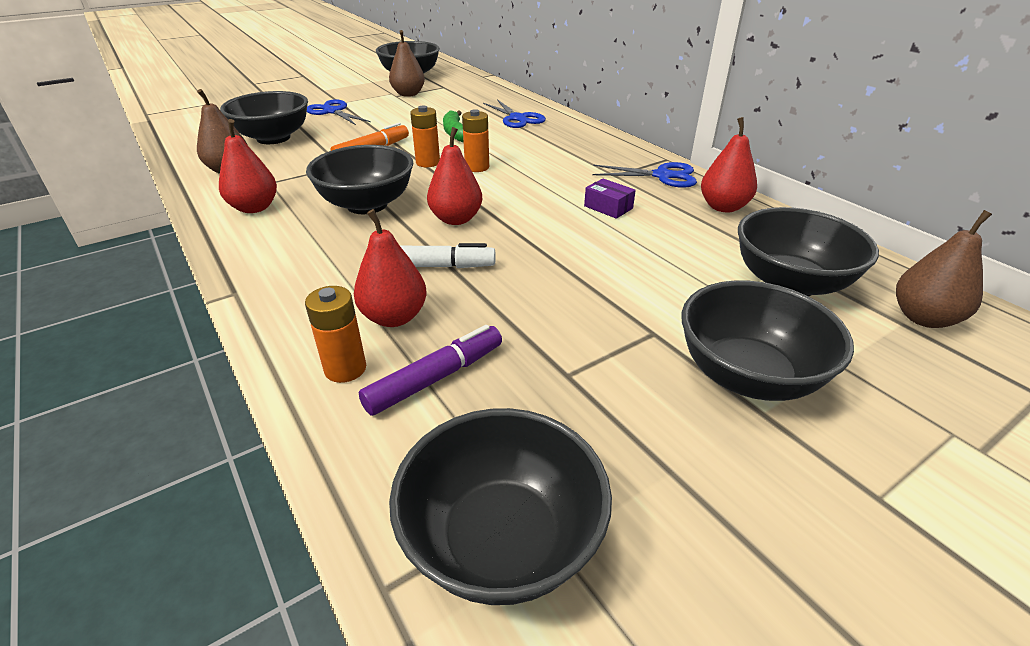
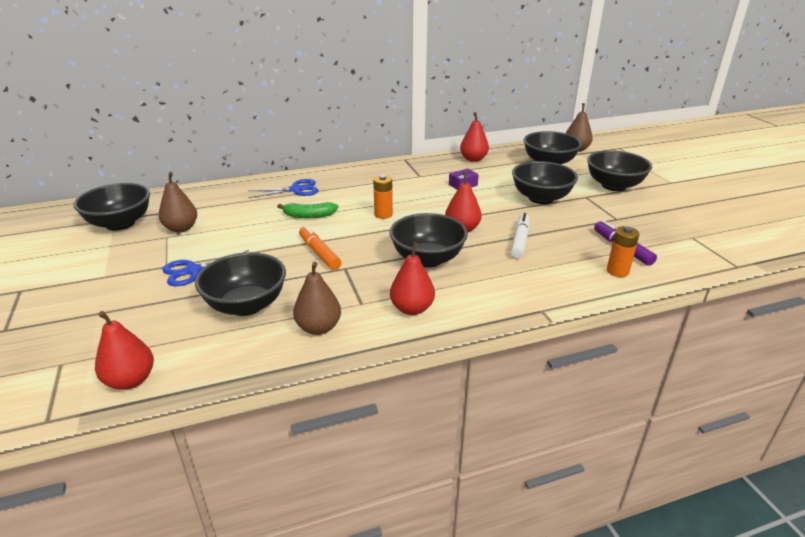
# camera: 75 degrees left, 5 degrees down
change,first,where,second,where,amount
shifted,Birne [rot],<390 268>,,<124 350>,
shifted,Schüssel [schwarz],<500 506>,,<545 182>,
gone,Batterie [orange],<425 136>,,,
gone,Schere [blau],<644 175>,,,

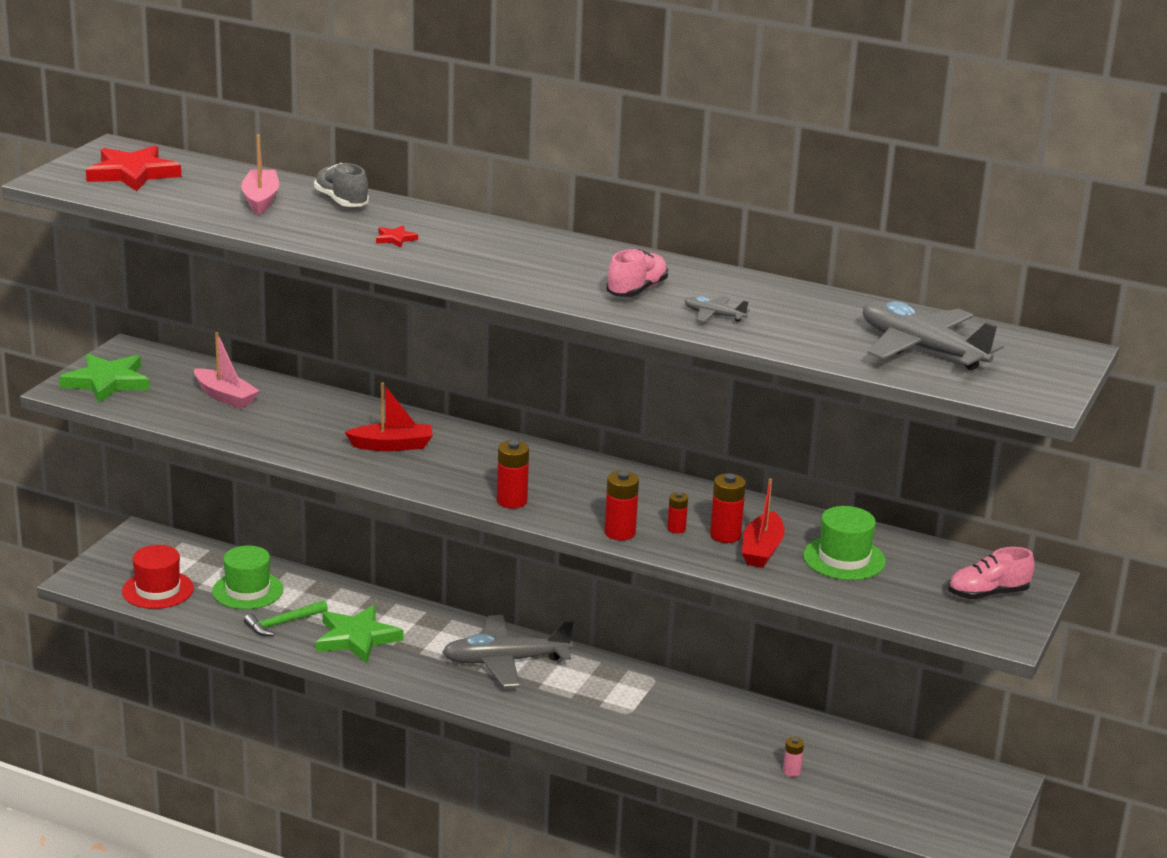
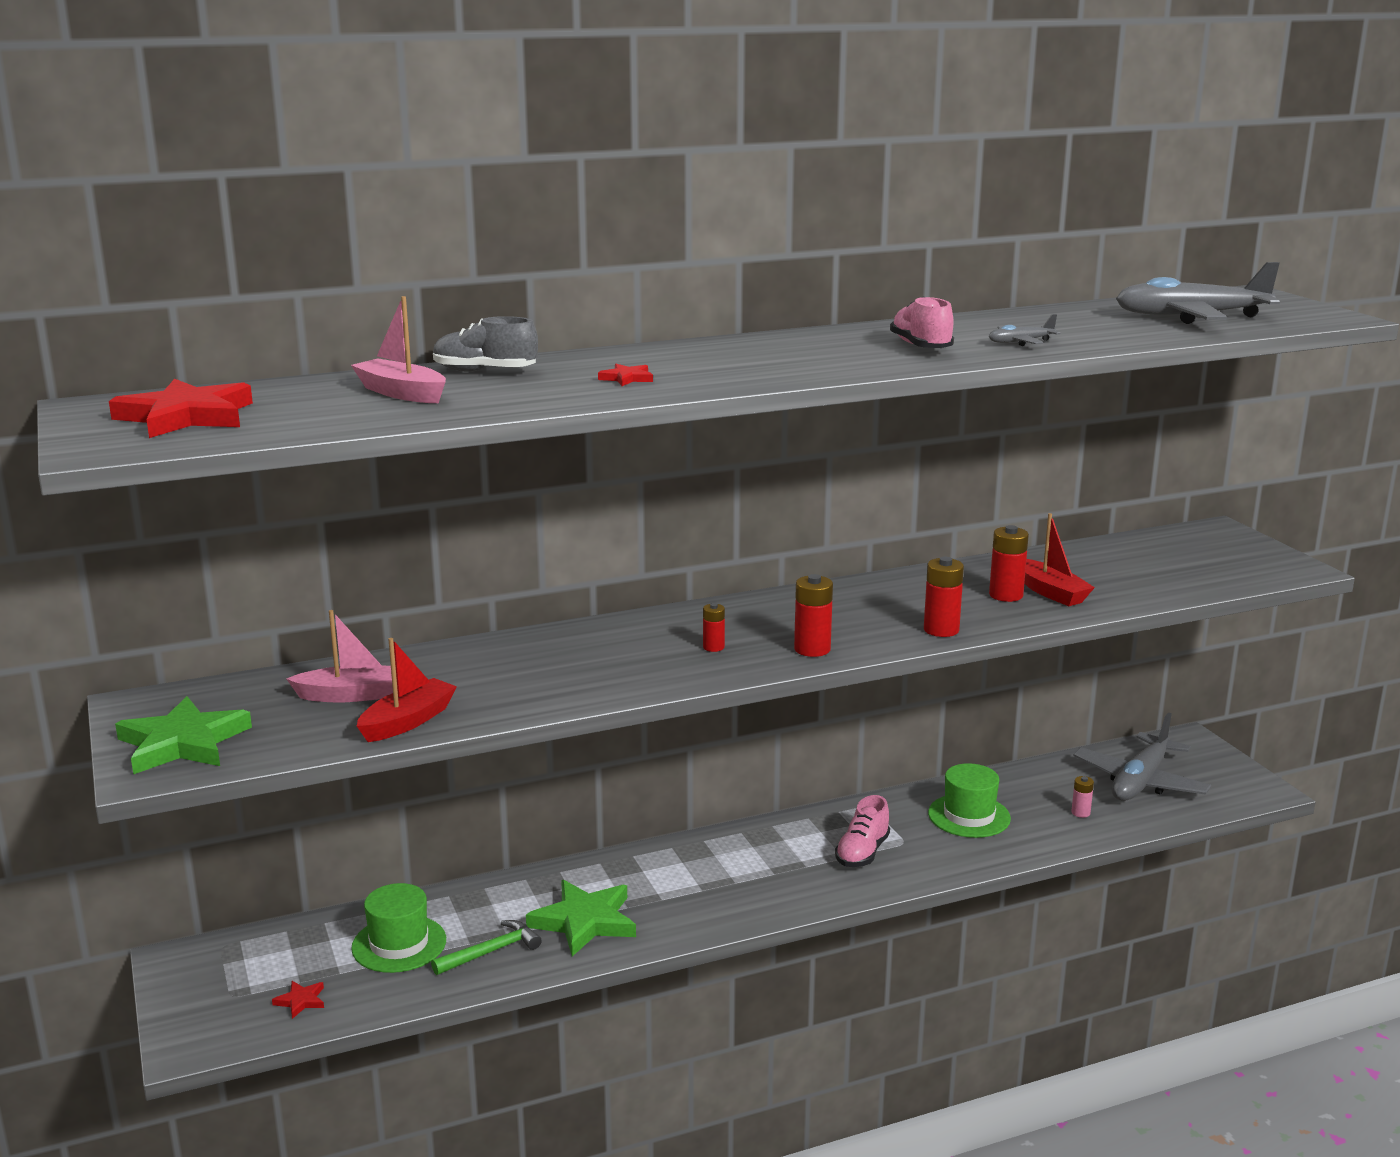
# camera: 45 degrees left, 5 degrees down
change,first,where,second,where,amount
swapped,Hut [rot],<158 577>,Stern [rot],<298 1000>,
rotated,Hammer [grün],<286 618>,,<486 947>,135 degrees counterclockwise
shifted,Boot [rot],<389 416>,,<407 690>,
shifted,Flugzeug [grau],<508 651>,,<1142 757>,
shifted,Batterie [rot],<677 512>,,<714 627>,
shifted,Hut [grün],<844 543>,,<969 800>,
shifted,Schuh [rosa],<991 573>,,<862 831>,

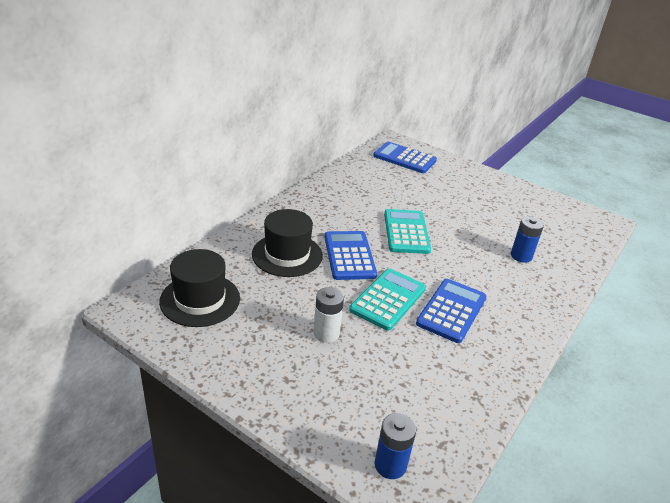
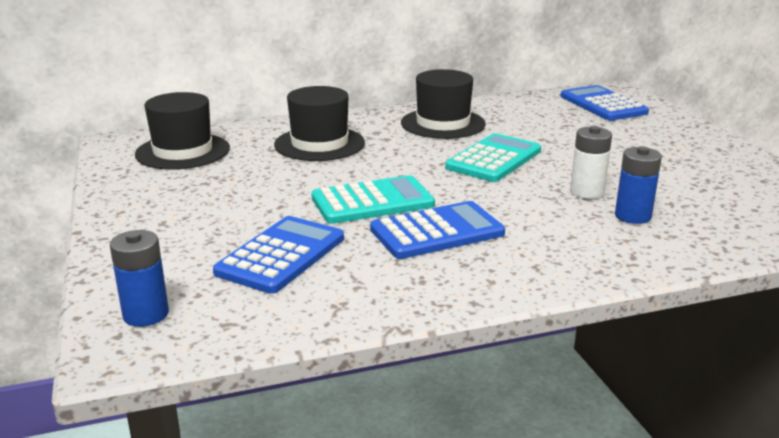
# camera: 40 degrees right, 10 degrees down
change,first,where,second,where,amount
shifted,Batterie [weiß],<328 315>,,<591 162>,
shifted,Taschenrechner [blau],<350 255>,,<278 255>,
new,,,Hut [schwarz],<443 104>,

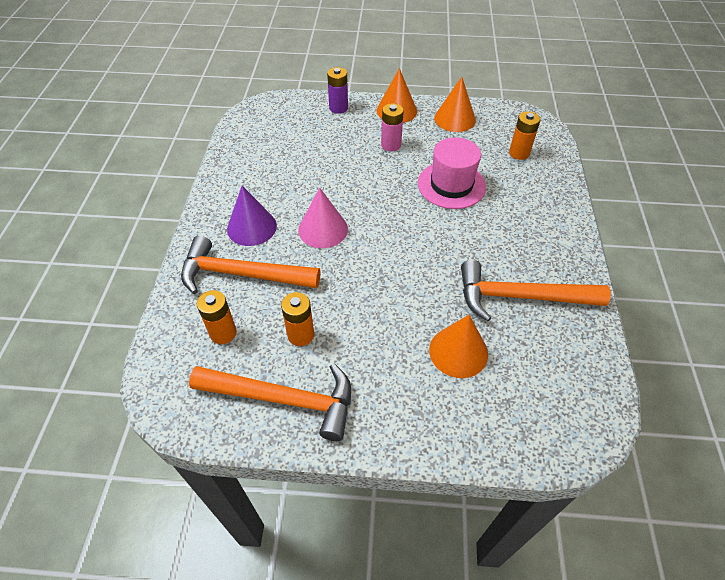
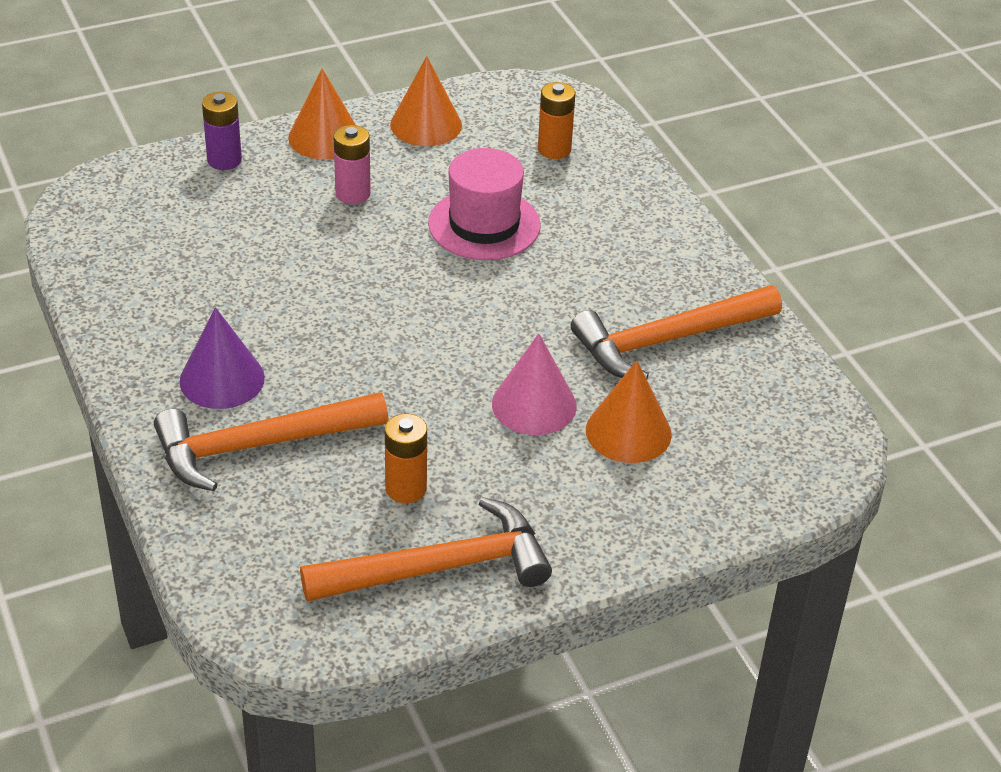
# camera: 30 degrees left, 10 degrees down
change,first,where,second,where,amount
gone,Batterie [orange],<217 317>,,,
shifted,Kegel [rosa],<323 218>,,<534 384>,

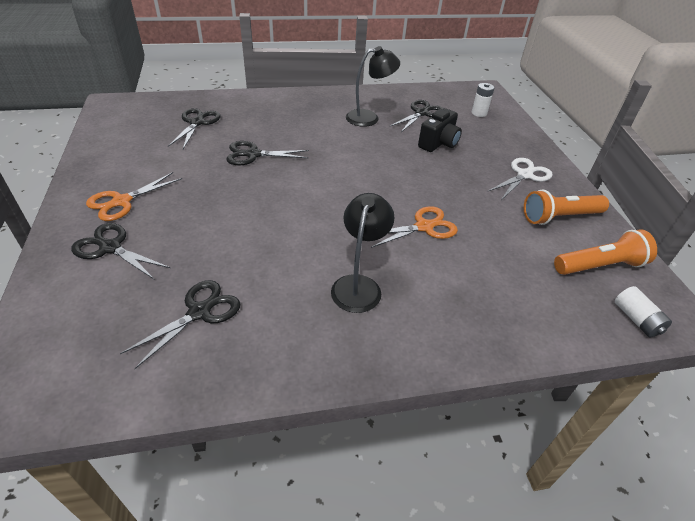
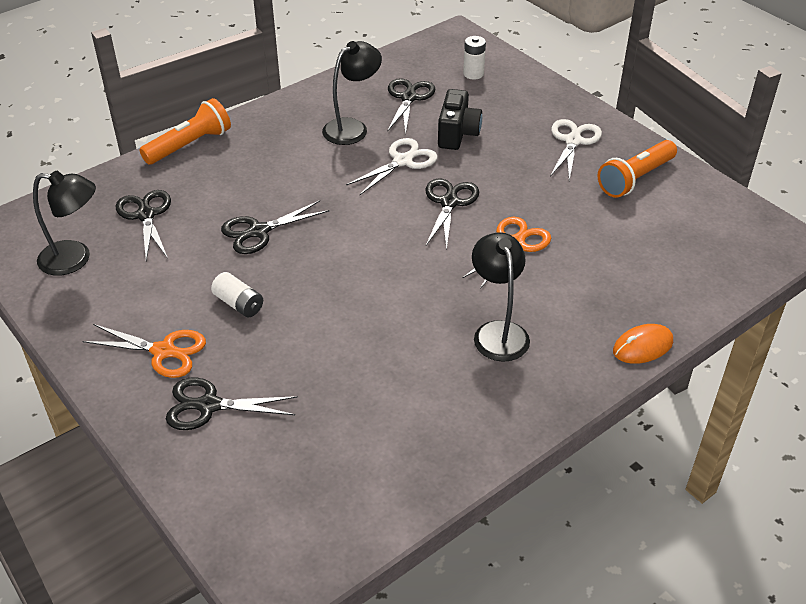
# camera: 25 degrees left, 0 degrees up
change,first,where,second,where,amount
rotated,Schere [orange],<134 196>,,<144 351>,90 degrees counterclockwise
shifted,Schere [schwarz],<180 324>,,<452 214>,
shifted,Taschenlampe [orange],<605 252>,,<185 131>,
shifted,Batterie [weiß],<643 311>,,<237 295>,
new,,,Lampe [schwarz],<64 223>,
new,,,Schere [weiß],<391 166>,
new,,,Computermaus [orange],<643 344>,

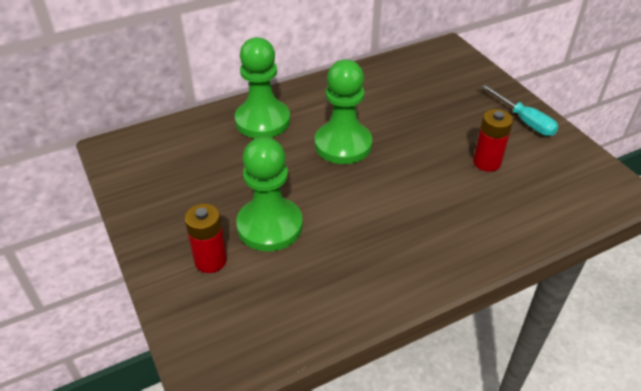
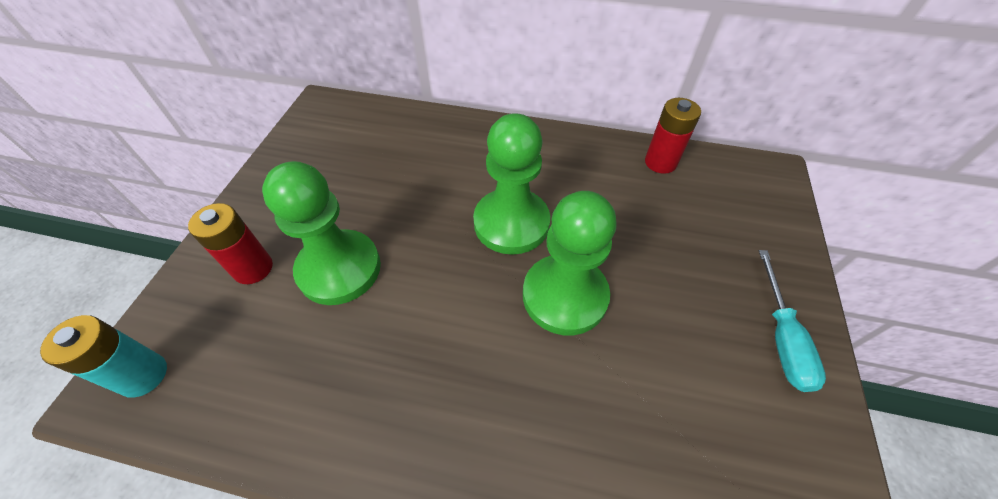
# camera: 40 degrees right, 10 degrees up
change,first,where,second,where,amount
shifted,Bauer [grün],<262 87>,,<570 263>,
shifted,Batterie [rot],<493 140>,,<673 136>,
new,,,Batterie [türkis],<103 356>,

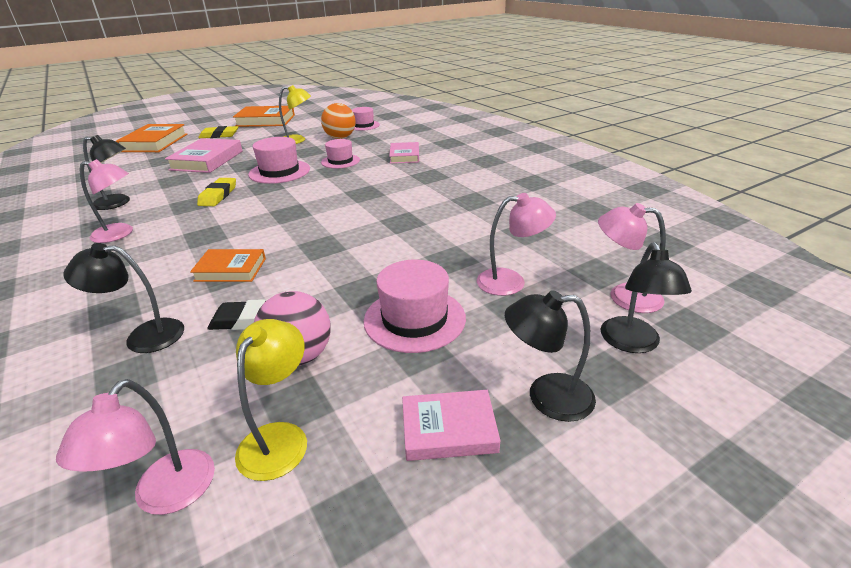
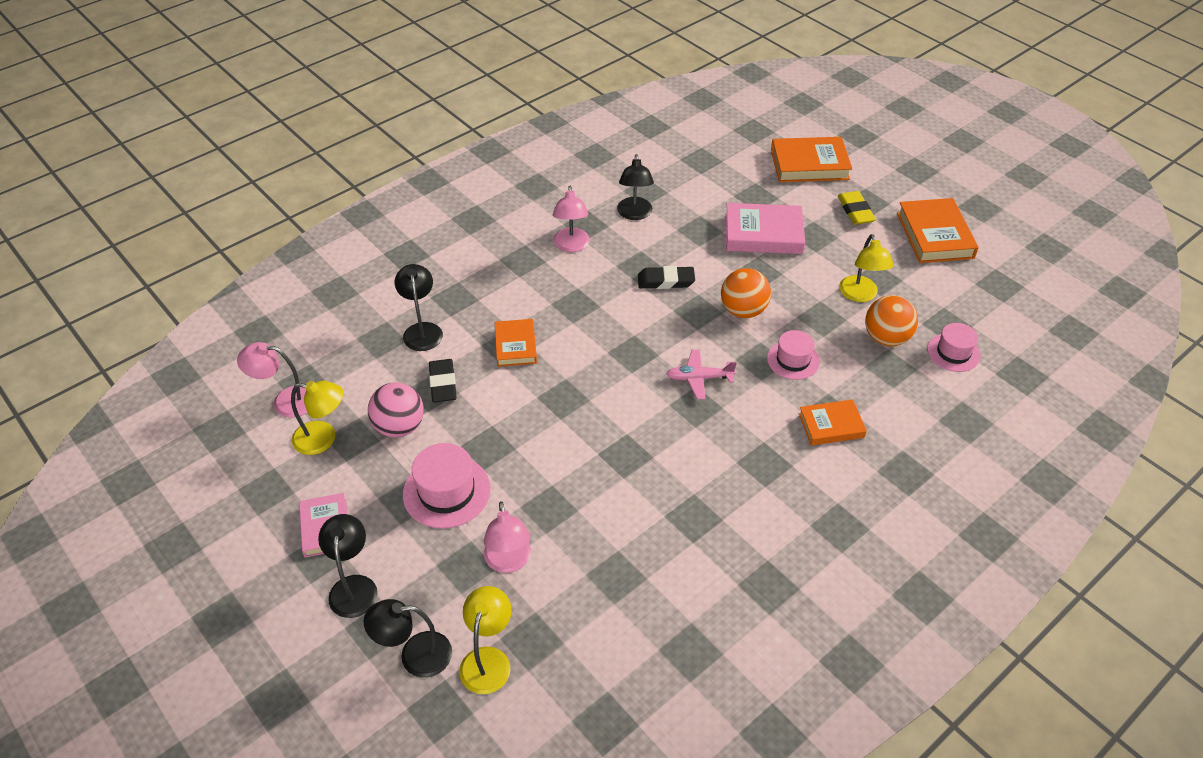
# camera: 80 degrees right, 15 degrees up
change,first,where,second,where,amount
repainted,Radiergummi [gelb],<216 192>,Radiergummi [schwarz],<666 277>,
swapped,Hut [rosa],<279 160>,Ball [orange],<746 293>,
repainted,Buch [rosa],<404 153>,Buch [orange],<832 422>,
repainted,Lampe [rosa],<632 258>,Lampe [gelb],<485 640>,
new,,,Flugzeug [rosa],<701 374>,

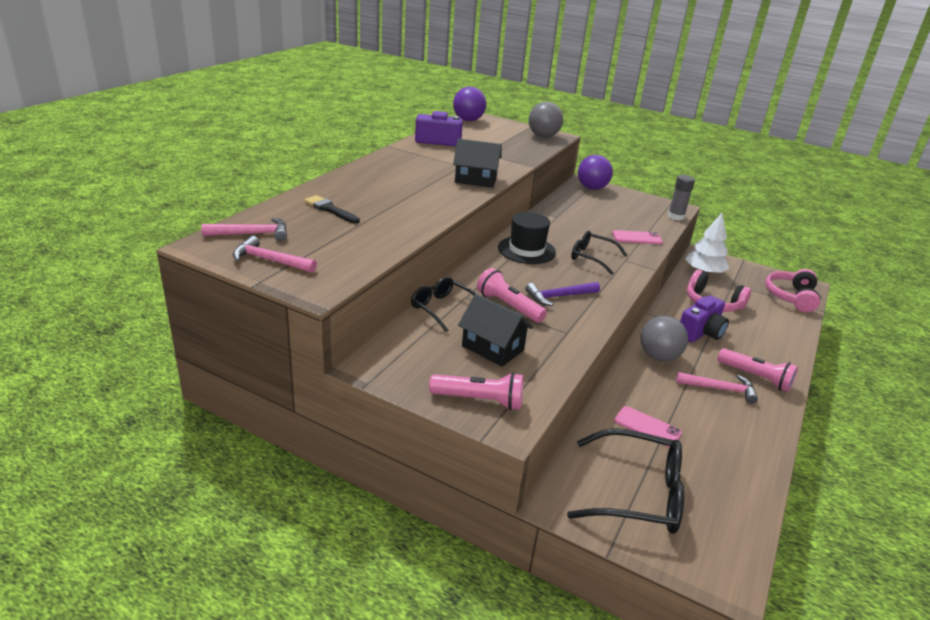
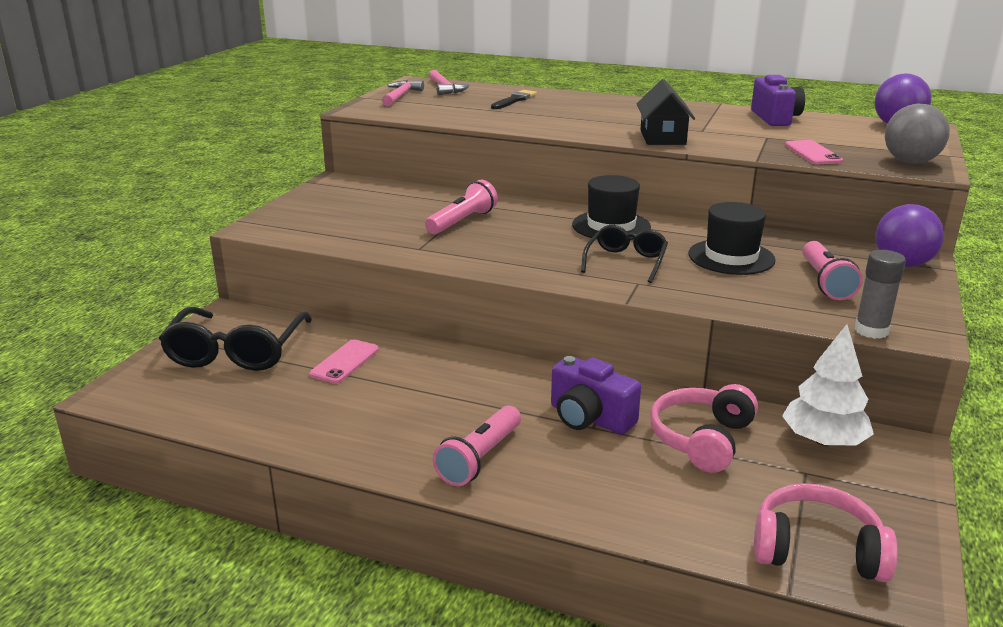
# camera: 85 degrees right, 5 degrees down
change,first,where,second,where,amount
gone,Brille [schwarz],<444 304>,,,
shifted,Taschenlampe [rosa],<476 391>,,<833 270>,
gone,Haus [schwarz],<495 330>,,,
gone,Hammer [lila],<562 294>,,,
shifted,Handy [rosa],<637 237>,,<814 152>,
gone,Ball [grau],<664 339>,,,
gone,Hammer [rosa],<717 388>,,,
new,,,Hut [schwarz],<732 238>,

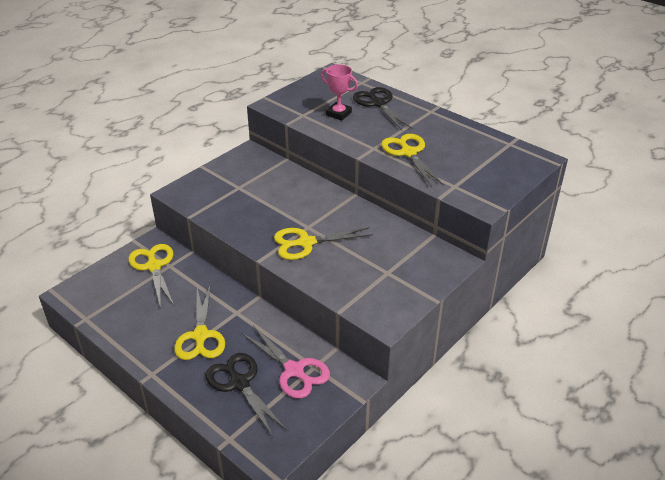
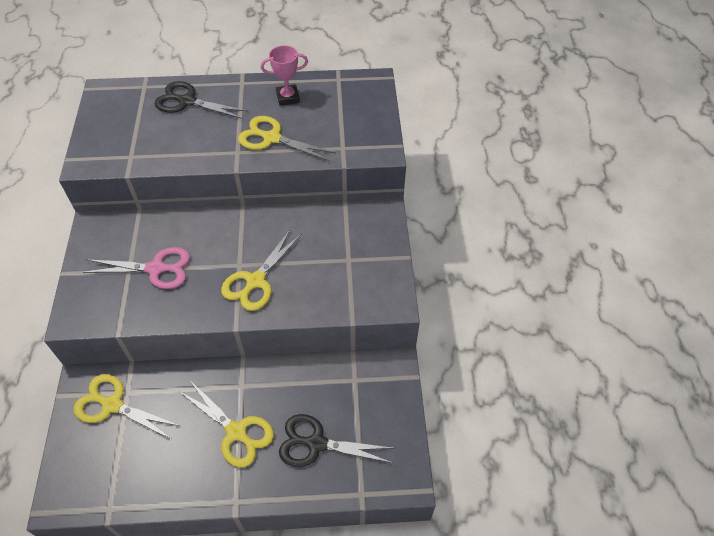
# camera: 45 degrees left, 15 degrees up
change,first,where,second,where,amount
shifted,Schere [rosa],<286 362>,,<136 268>,
shifted,Pokal [rosa],<339 93>,,<284 75>,

